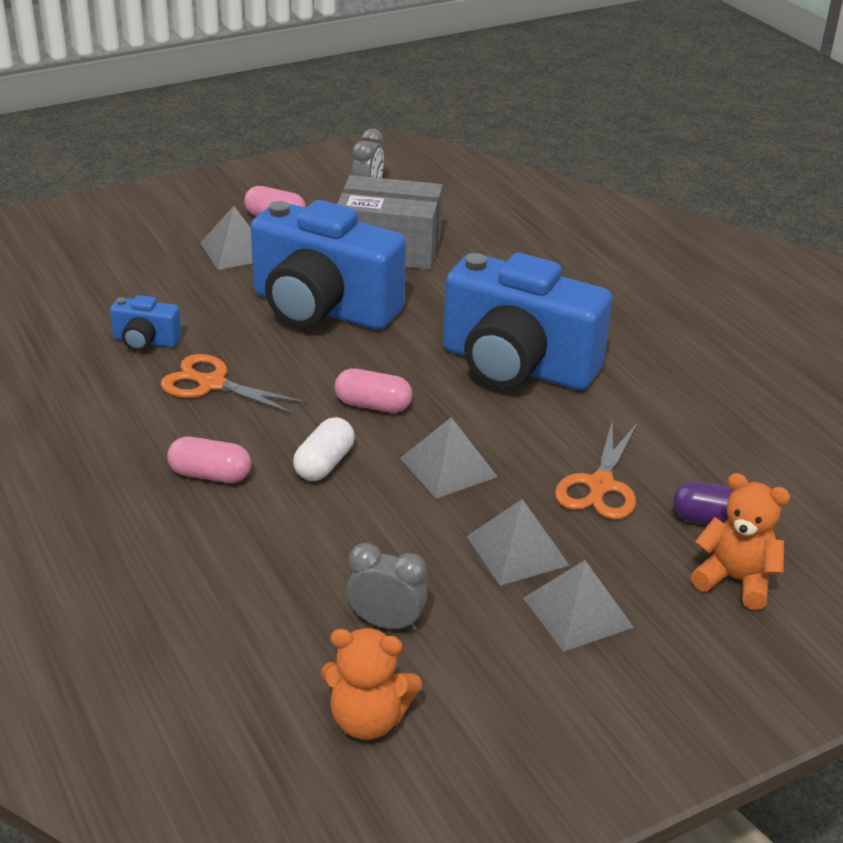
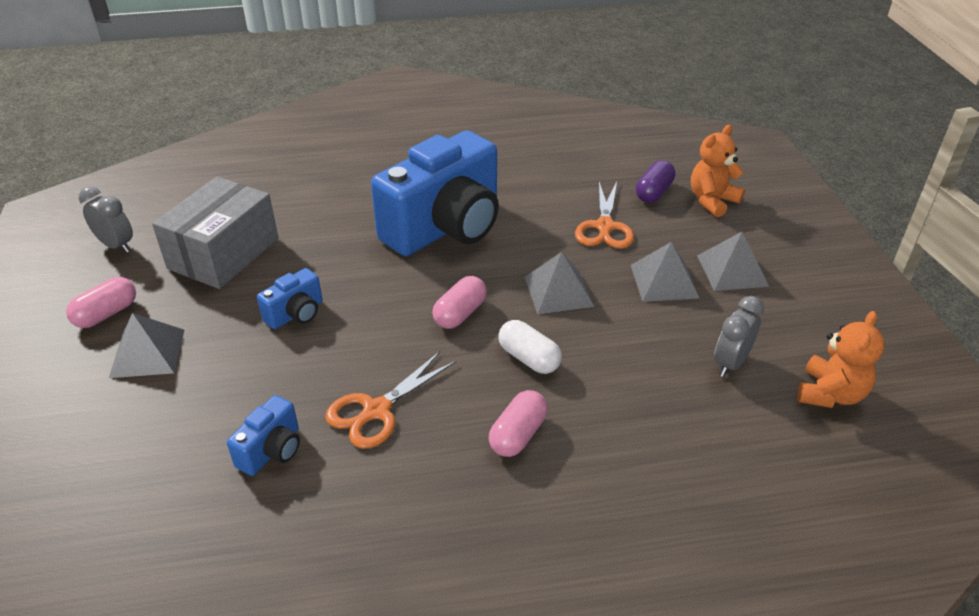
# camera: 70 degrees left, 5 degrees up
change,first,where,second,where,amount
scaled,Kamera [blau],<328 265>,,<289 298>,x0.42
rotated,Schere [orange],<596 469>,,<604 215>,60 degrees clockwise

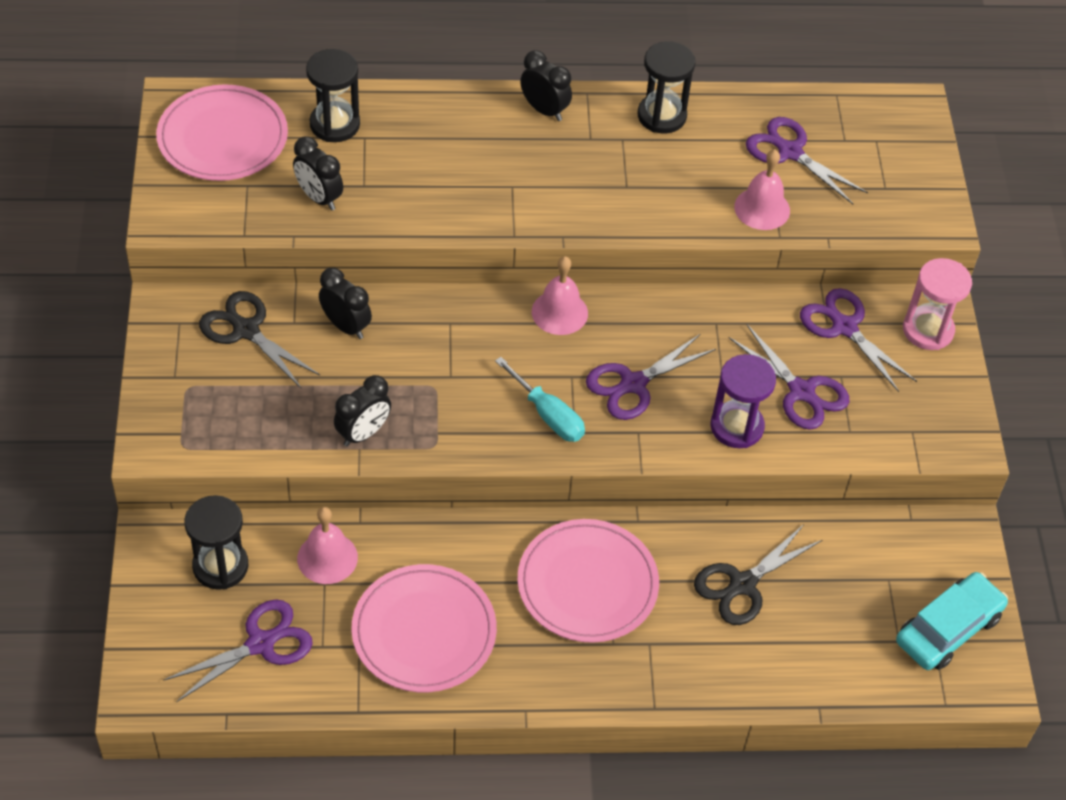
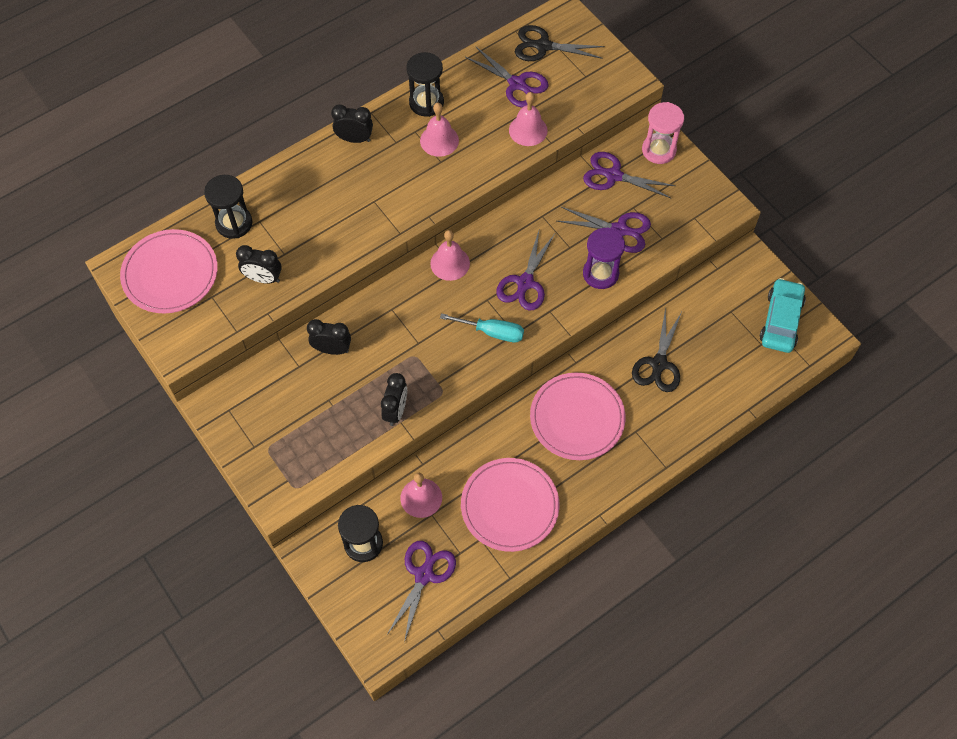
# camera: 30 degrees left, 10 degrees up
change,first,where,second,where,amount
shifted,Schere [schwarz],<259 340>,,<560 43>,
rotated,Schere [lila],<807 160>,,<507 77>,150 degrees counterclockwise
new,,,Glocke [rosa],<439 130>,

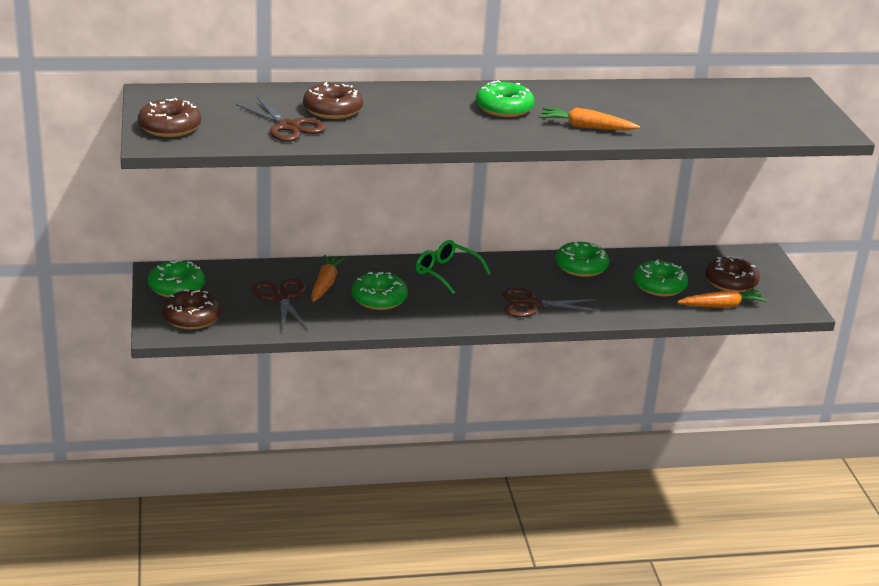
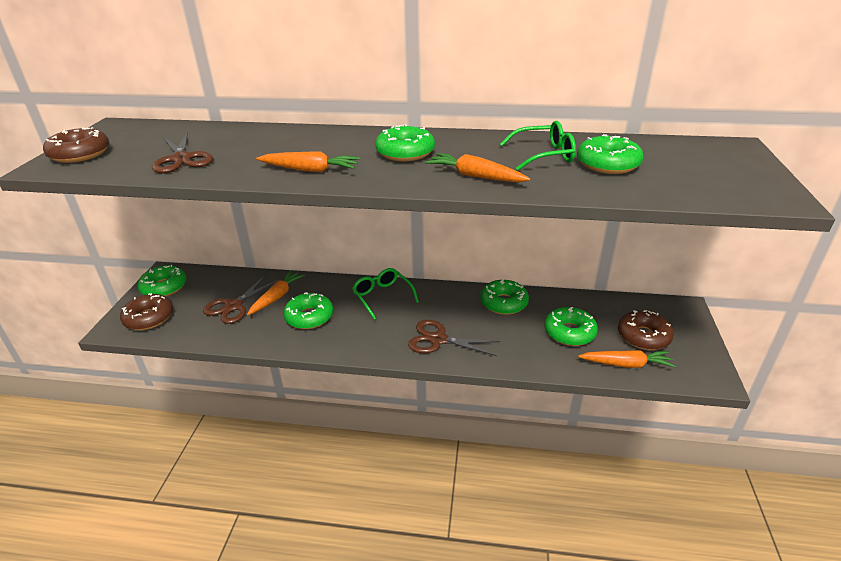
# camera: 20 degrees right, 5 degrees up
change,first,where,second,where,amount
rotated,Schere [braun],<280 304>,,<241 299>,150 degrees counterclockwise
gone,Donut [braun],<333 100>,,,
new,,,Karotte [orange],<308 161>,
new,,,Brille [grün],<538 145>,
new,,,Donut [grün],<610 154>,

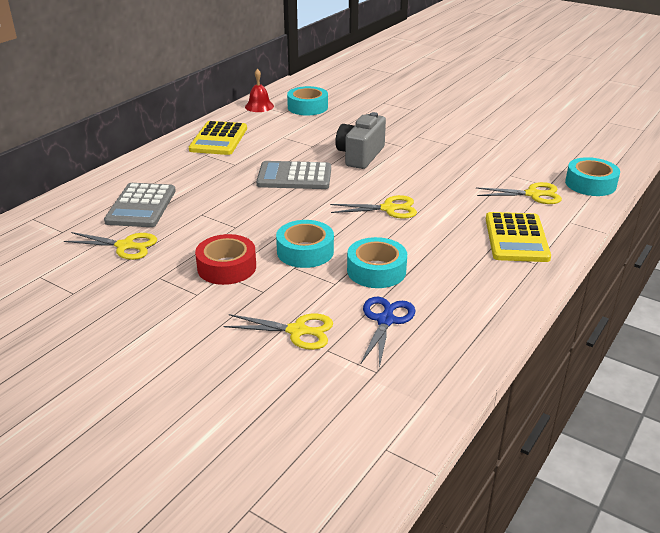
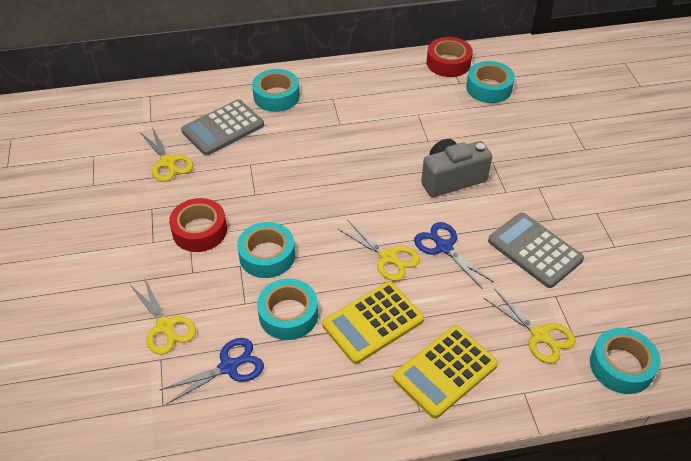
# camera: 45 degrees right, 15 degrees up
change,first,where,second,where,amount
shifted,Taschenrechner [gelb],<218 138>,,<373 322>,
swapped,Glocke [rot],<259 90>,Klebeband [rot],<449 57>,
shifted,Taschenrechner [grau],<293 175>,,<536 250>,
new,,,Klebeband [türkis],<276 90>,
new,,,Schere [blau],<453 256>,

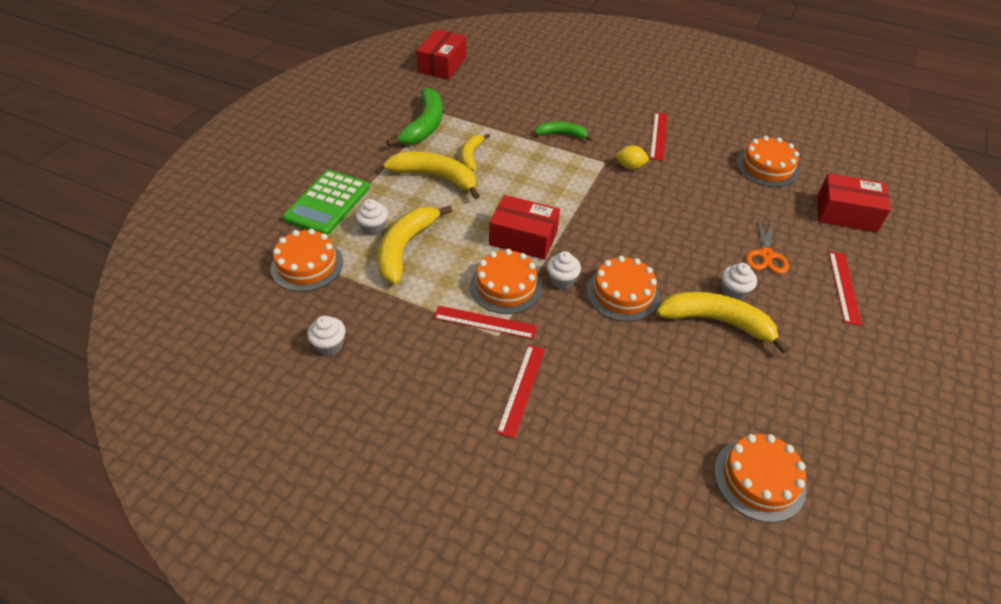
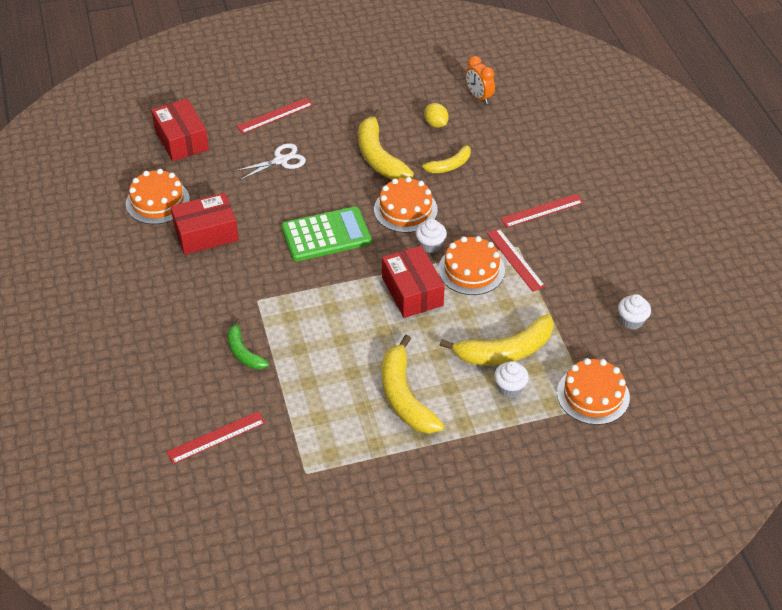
# camera: 130 degrees left, 0 degrees up
change,first,where,second,where,amount
shifted,Taschenrechner [grün],<326 202>,,<326 233>,
gone,Banane [grün],<414 117>,,,
shifted,Schachtel [rot],<441 54>,,<205 224>,
shifted,Banane [gelb],<475 152>,,<443 159>,
shifted,Zitrone [gelb],<631 157>,,<436 115>,
shifted,Lineal [rot],<658 137>,,<216 437>,
swapped,Kuchen [orange],<760 478>,Wecker [orange],<480 80>,
gone,Muffin [weiß],<739 281>,,,
repainted,Schere [orange],<767 246>,Schere [weiß],<270 162>,

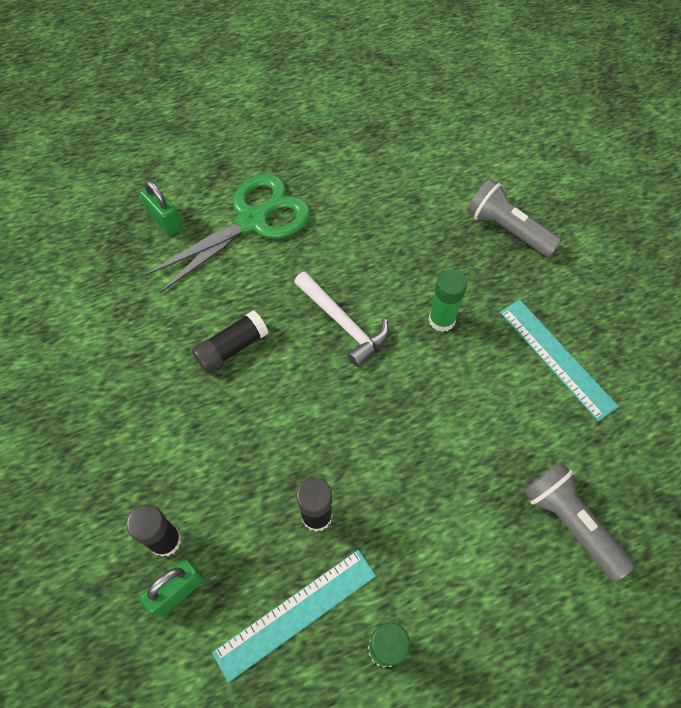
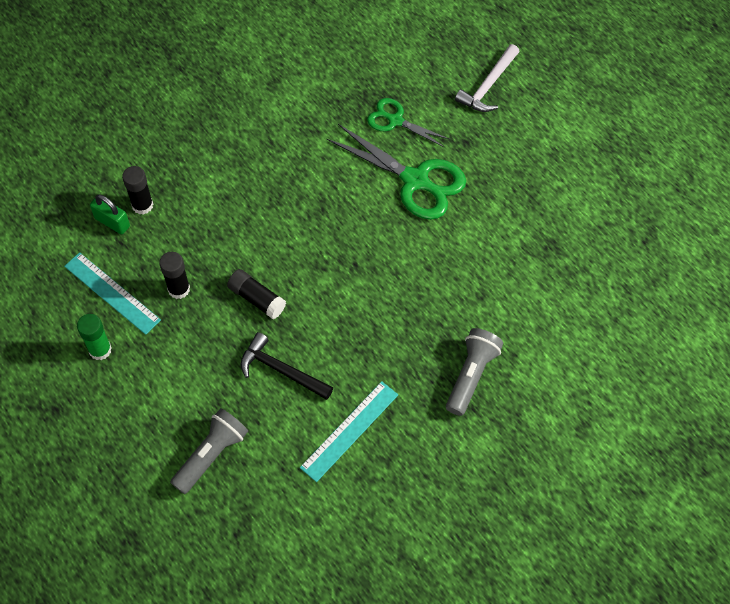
# camera: 75 degrees right, 0 degrees up
change,first,where,second,where,amount
swapped,Vorhängeschloss [grün],<161 208>,Schere [grün],<408 122>,
shifted,Klebestift [schwarz],<230 341>,,<256 294>,
shifted,Hammer [weiß],<341 319>,,<487 78>,
gone,Klebestift [grün],<447 301>,,,
new,,,Hammer [schwarz],<287 366>,

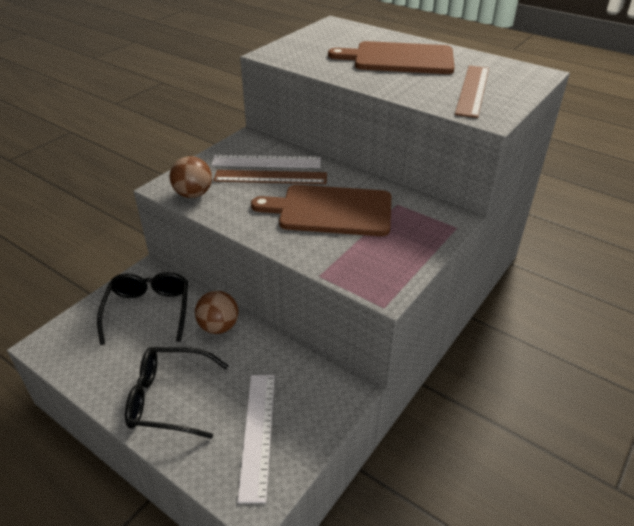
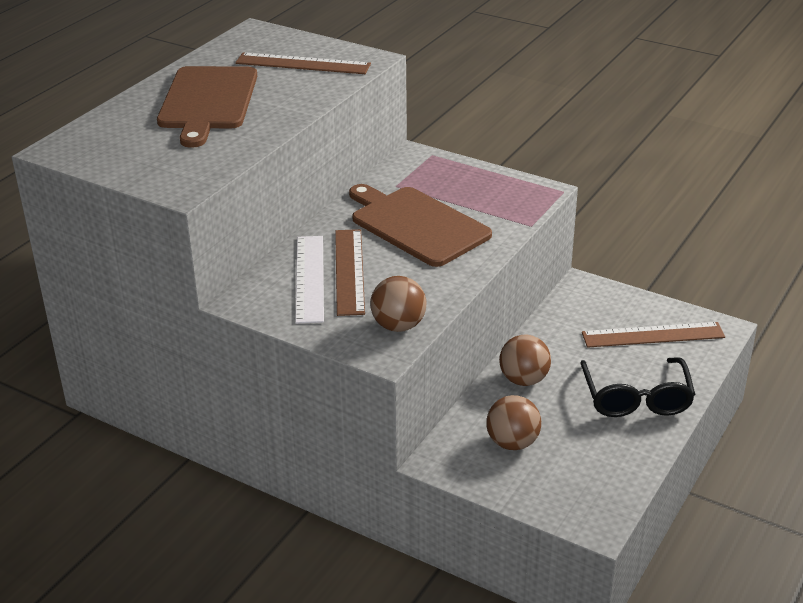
# camera: 95 degrees left, 5 degrees down
change,first,where,second,where,amount
swapped,Brille [schwarz],<142 308>,Ball [braun],<513 422>,
repainted,Lineal [weiß],<256 439>,Lineal [braun],<653 335>,
rotated,Schneidebrett [braun],<321 210>,,<420 225>,135 degrees clockwise

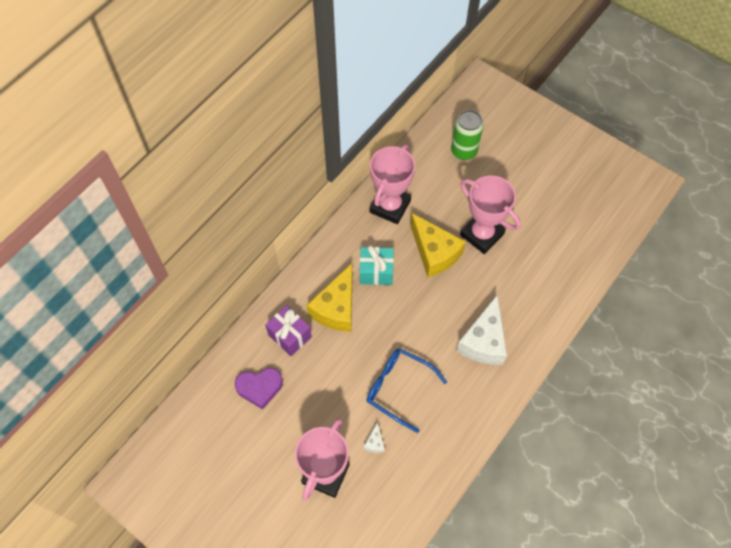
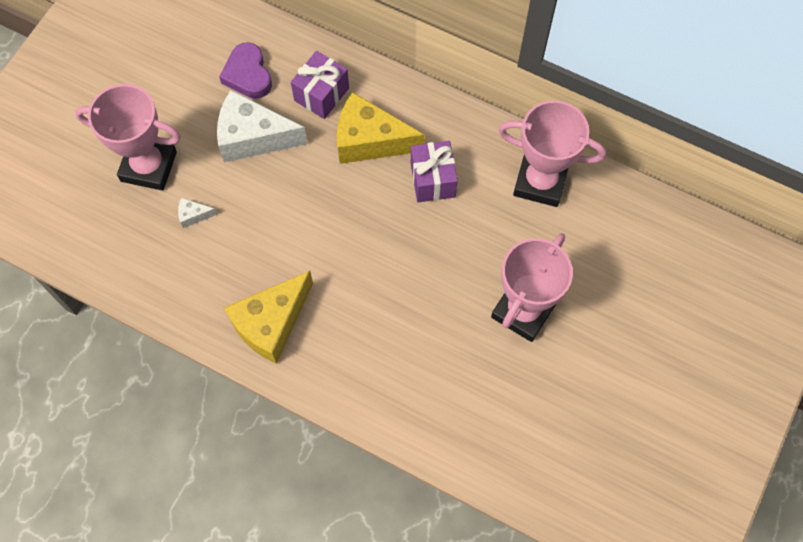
# camera: 80 degrees right, 5 degrees up
change,first,where,second,where,amount
repainted,Geschenk [türkis],<377 265>,Geschenk [lila],<434 171>,
gone,Brille [blau],<406 390>,,,
shifted,Käse [gelb],<438 245>,,<268 317>,
gone,Dose [grün],<467 135>,,,
shifted,Käse [weiß],<481 329>,,<262 126>,

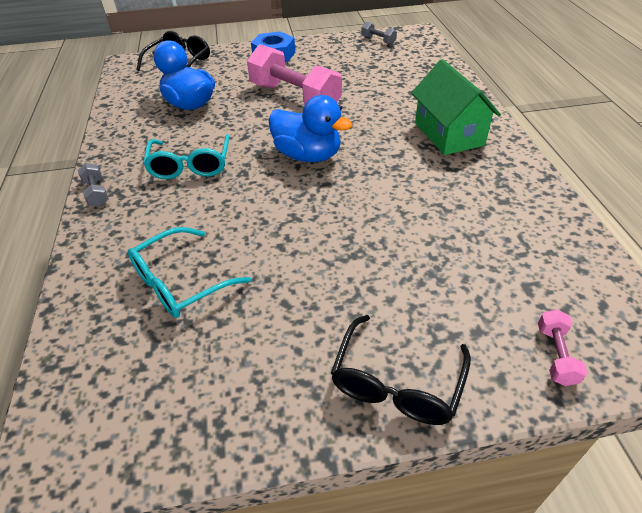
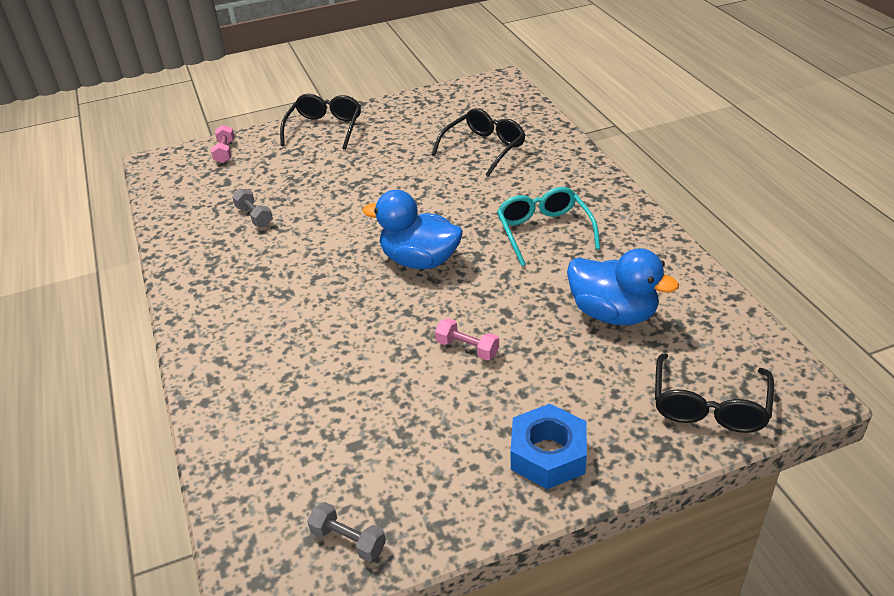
# camera: 170 degrees right, 5 degrees down
change,first,where,second,where,amount
shifted,Hantel [grau],<93 185>,,<252 208>,
repainted,Brille [türkis],<189 272>,Brille [schwarz],<478 142>,
scaled,Hantel [rosa],<294 74>,,<467 339>,x0.43
gone,Haus [grün],<456 107>,,,

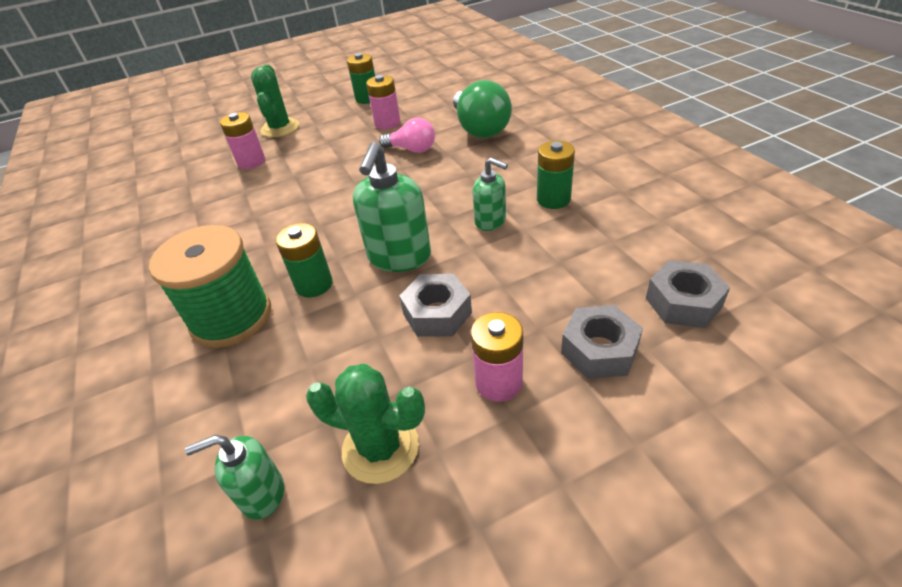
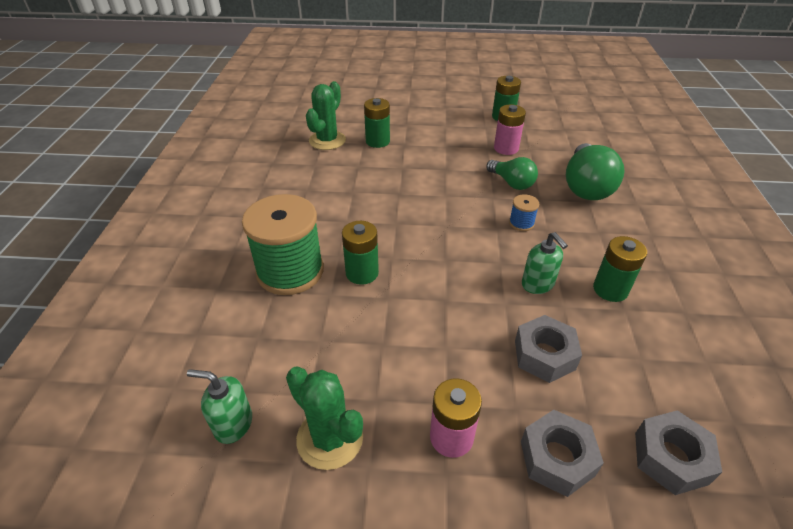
# camera: 25 degrees right, 0 degrees up
change,first,where,second,where,amount
repainted,Batterie [rosa],<242 140>,Batterie [grün],<377 123>,
shifted,Kaktus [grün],<275 100>,,<326 115>,
gone,Seifenspender [grün],<392 207>,,,
repainted,Glühbirne [rosa],<407 135>,Glühbirne [grün],<512 173>,
shifted,Sechskantmutter [grau],<435 305>,,<548 349>,
new,,,Garnrolle [blau],<524 212>,

